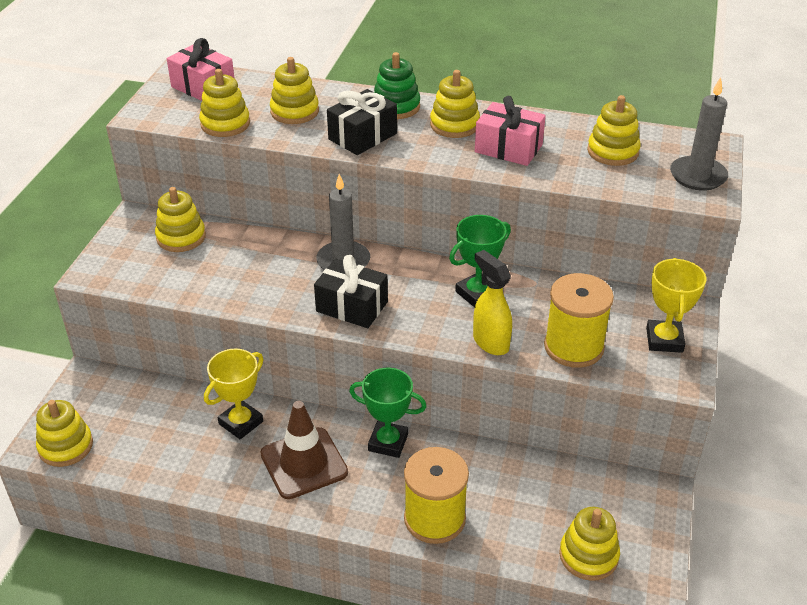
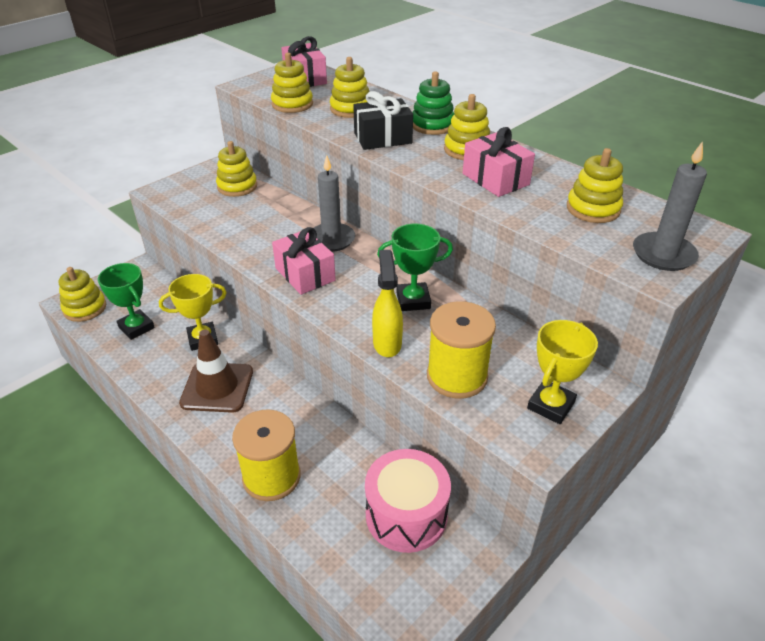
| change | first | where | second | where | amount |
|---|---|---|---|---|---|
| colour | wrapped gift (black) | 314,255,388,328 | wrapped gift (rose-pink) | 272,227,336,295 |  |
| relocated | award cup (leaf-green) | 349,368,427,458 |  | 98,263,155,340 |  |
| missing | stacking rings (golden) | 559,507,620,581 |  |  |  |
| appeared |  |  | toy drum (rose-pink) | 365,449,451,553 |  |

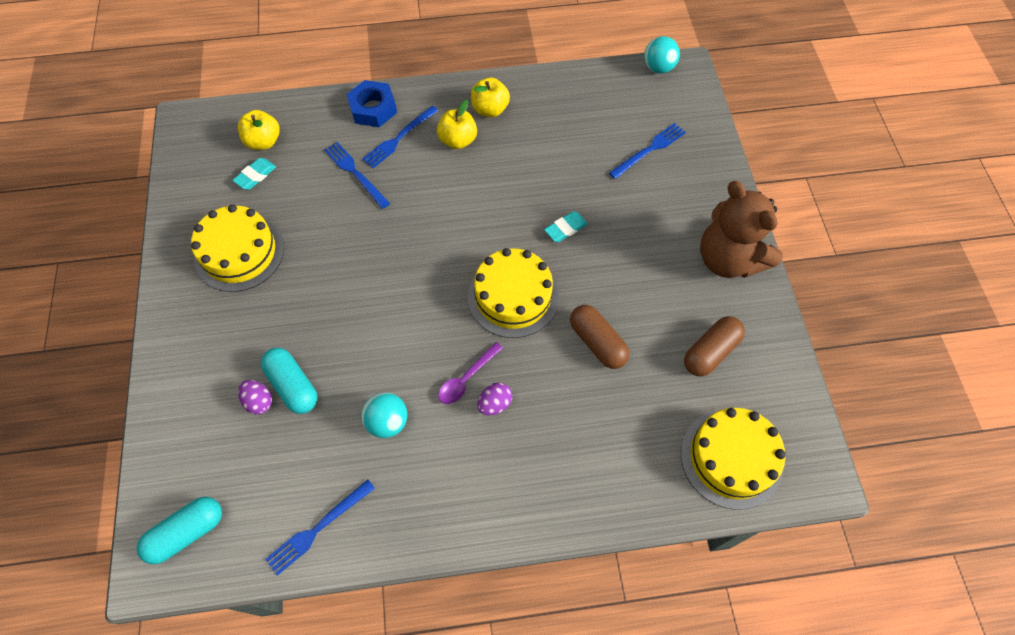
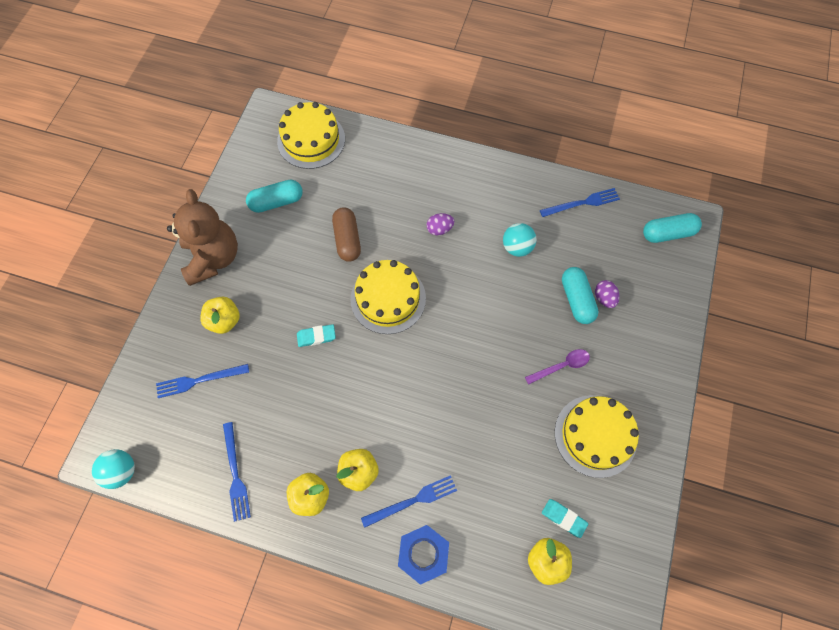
| change | first | where | second | where | amount |
|---|---|---|---|---|---|
| spun | pencil eraser (teal) | 232,158,276,190 |  | 542,499,588,538 | 60 degrees clockwise |
| relocated | dinner fork (cobalt) | 324,142,390,209 |  | 223,422,251,522 |  |
| relocated | spoon (violet) | 438,342,503,404 |  | 525,349,590,385 |  |
| colour | capsule (russet) | 684,316,745,376 | capsule (teal) | 246,180,303,213 |  |
| appeared |  |  | apple fruit (golden) | 200,297,240,334 |  |

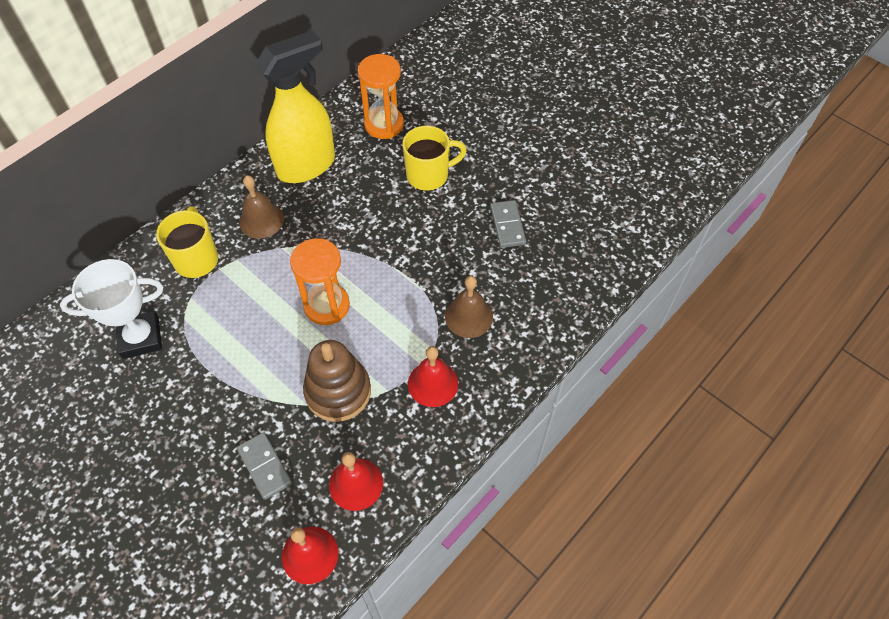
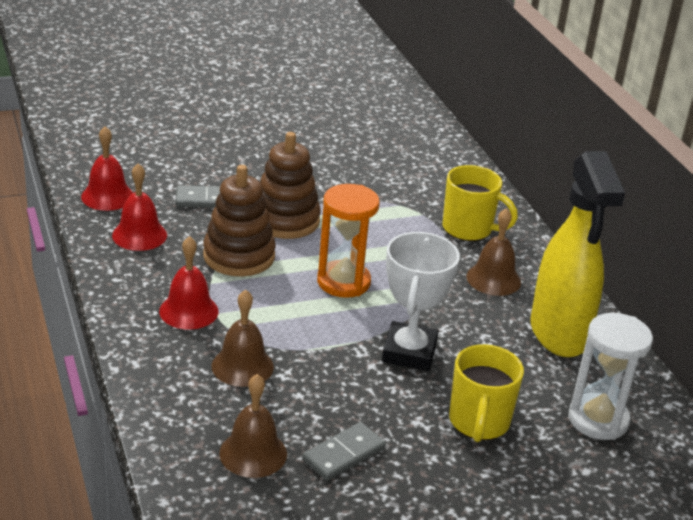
| change | first | where | second | where | amount |
|---|---|---|---|---|---|
| relocated | award cup (white) | 60,259,163,359 |  | 382,232,460,371 |  |
| colour | hourglass (orange) | 358,54,404,139 | hourglass (white) | 568,313,653,440 |  |
| spun | domino tile (gray) | 490,200,526,248 |  | 302,422,386,481 | 60 degrees counterclockwise |
| appeared |  |  | hand bell (russet) | 219,374,287,478 |  |
| appeared |  |  | stacking rings (russet) | 260,132,321,239 |  |

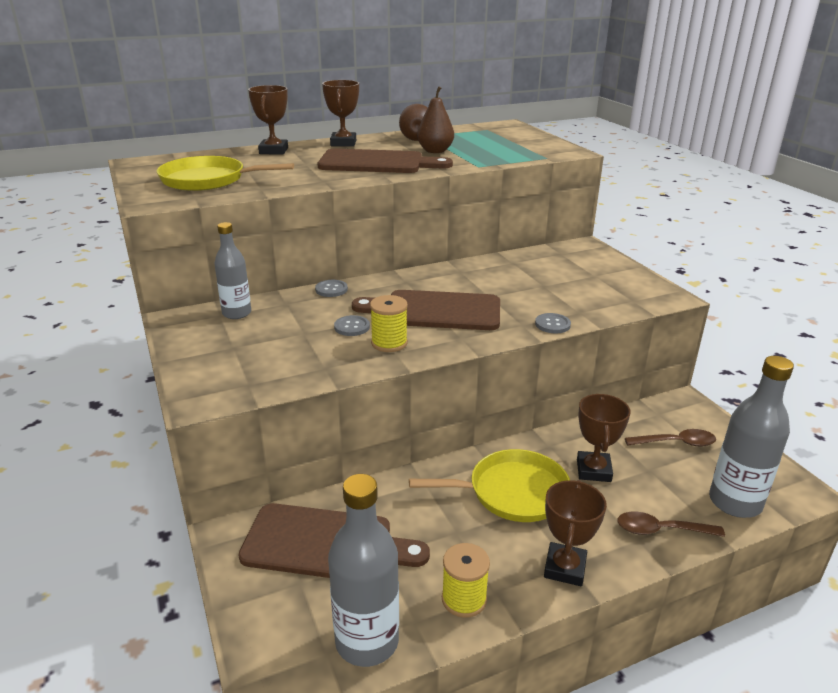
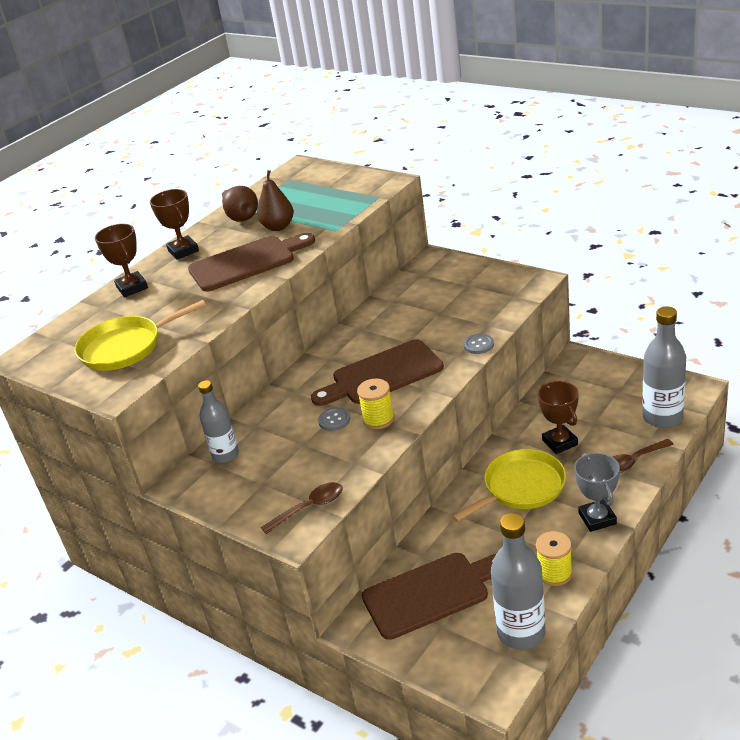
| change | first | where | second | where | amount |
|---|---|---|---|---|---|
| missing | button (gray) | 315,280,348,297 |  |  |  |
| colour | award cup (russet) | 544,480,607,586 | award cup (gray) | 574,453,620,532 |  |
| relocated | spoon (russet) | 625,429,716,447 |  | 261,482,343,534 |  |

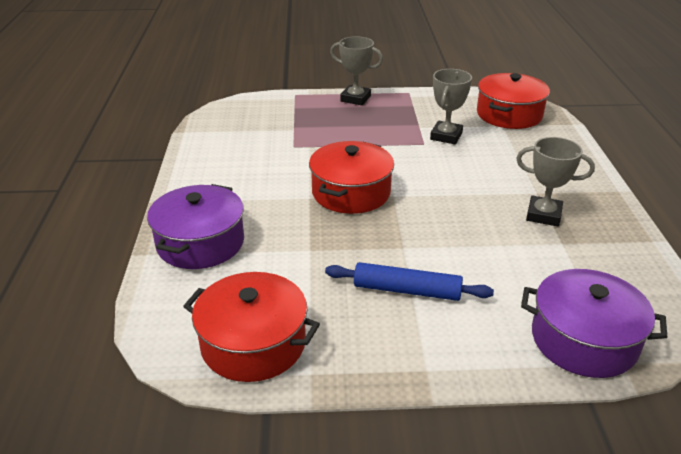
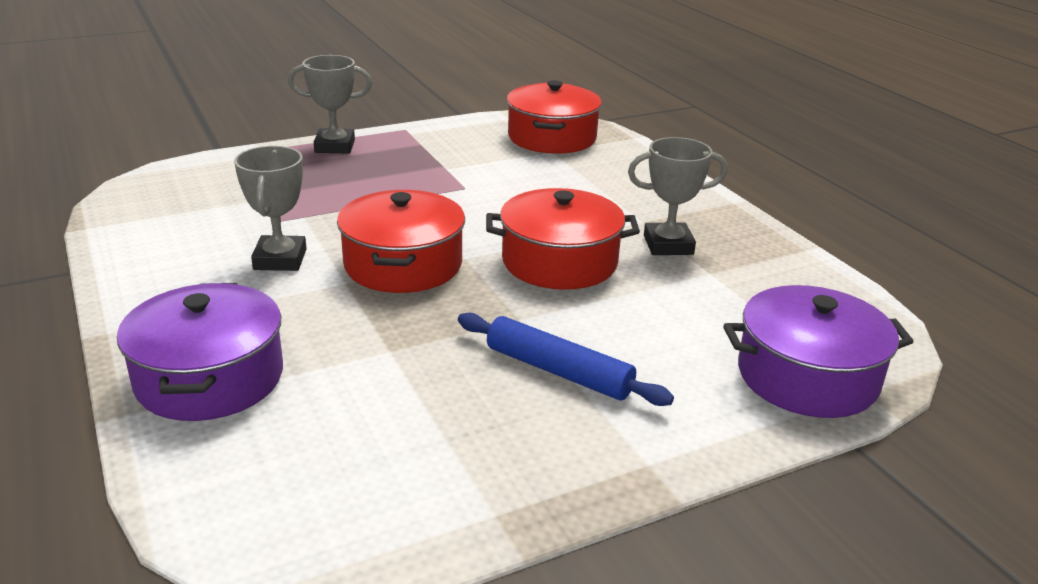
| change | first | where | second | where | amount |
|---|---|---|---|---|---|
| relocated | cooking pot (red) | 183,272,320,382 |  | 486,188,640,290 |  |
| spun | pastry roller (cobalt) | 325,262,494,301 |  | 458,313,674,406 | 45 degrees clockwise |
| relocated | award cup (gray) | 430,69,472,144 |  | 234,146,307,271 |  |

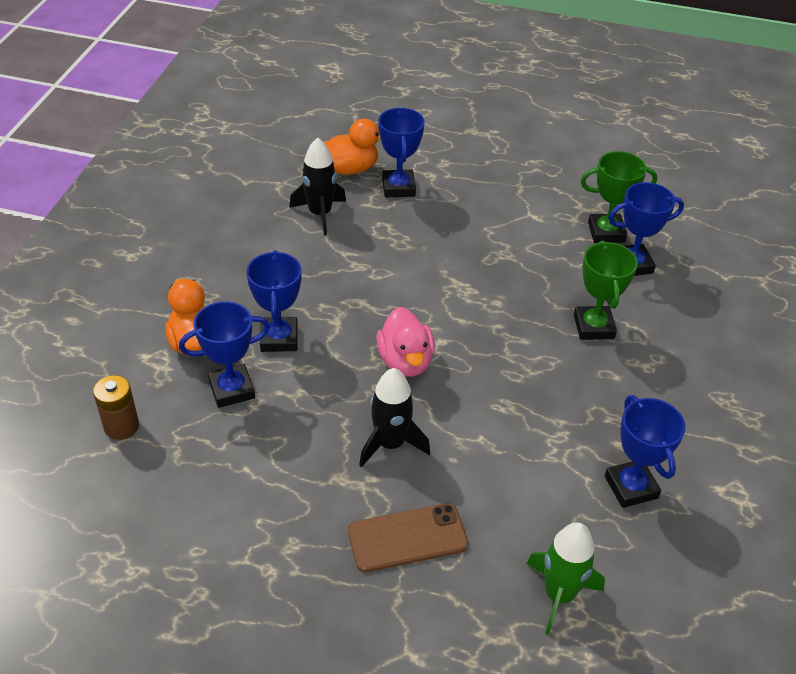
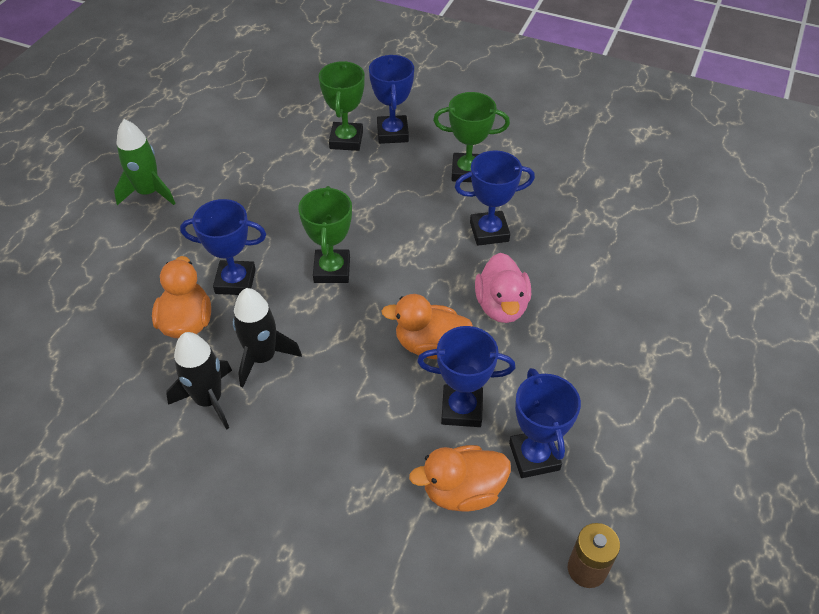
| change | first | where | second | where | amount |
|---|---|---|---|---|---|
| missing | smartphone (russet) | 348,503,468,573 |  |  |  |
| relocated | spaceship (black) | 359,368,430,467 |  | 166,332,232,430 |  |
| spun | rubber duck (rose-pink) | 376,307,435,377 |  | 475,253,531,323 | 90 degrees clockwise |
| relocated | spaceship (leaf-green) | 526,522,605,635 |  | 114,119,175,205 |  |
| relocated | award cup (cobalt) | 605,395,686,508 |  | 455,150,535,246 |  |
| appeared |  |  | award cup (leaf-green) | 298,186,352,283 |  |
| appeared |  |  | rubber duck (orange) | 382,294,473,359 |  |

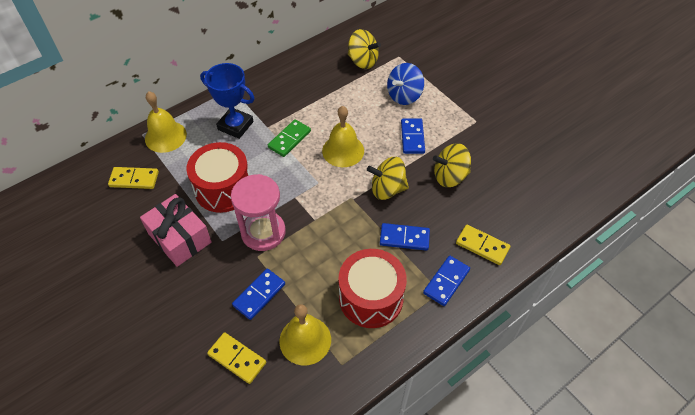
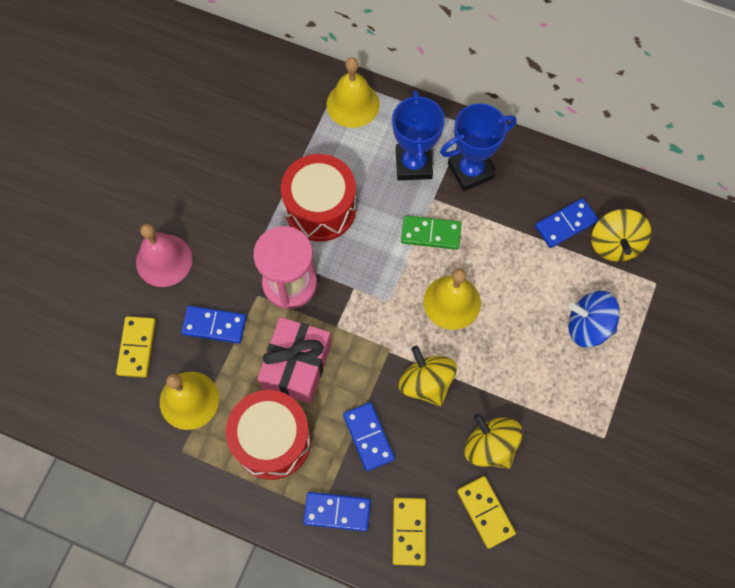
| change | first | where | second | where | amount |
|---|---|---|---|---|---|
| relocated | domino tile (golden) | 108,167,159,189 |  | 457,476,516,549 |  |
| relocated | wrapped gift (rose-pink) | 140,194,212,267 |  | 257,317,332,404 |  |
| relocated | domino tile (cobalt) | 401,118,425,154 |  | 535,198,599,248 |  |
| appeared |  |  | hand bell (rose-pink) | 136,224,193,287 |  |
| appeared |  |  | award cup (cobalt) | 440,103,516,191 |  |

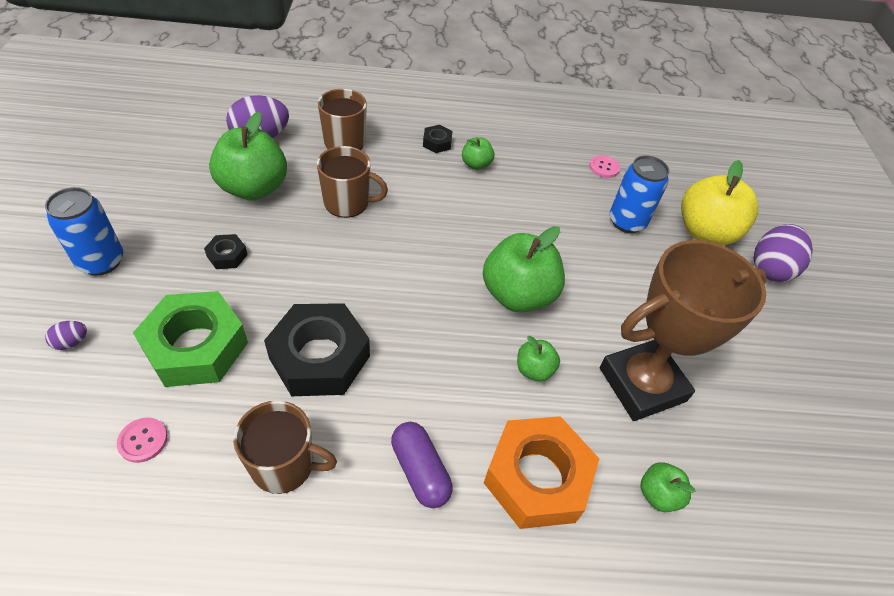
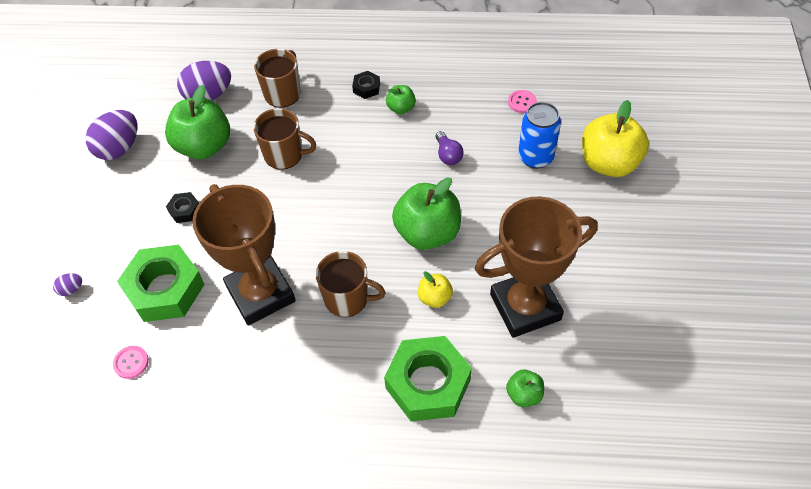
| change | first | where | second | where | amount |
|---|---|---|---|---|---|
| missing | soda can (cobalt) | 45,187,123,276 |  |  |  |
| relocated | coffee mug (russet) | 233,400,337,494 |  | 316,251,386,317 |  |
| exchanged | hex nut (black) | 264,303,370,396 | award cup (russet) | 192,184,296,326 |  |
| missing | capsule (violet) | 391,422,452,508 |  |  |  |
| colour | hex nut (orange) | 484,416,599,529 | hex nut (leaf-green) | 384,336,472,421 |  |
| colour | apple fruit (leaf-green) | 517,336,560,382 | apple fruit (golden) | 418,271,453,308 |  |
| relocated | egg shape (violet) | 754,224,813,282 |  | 85,110,138,160 |  |
| appeared |  |  | bulb (violet) | 436,131,464,165 |  |

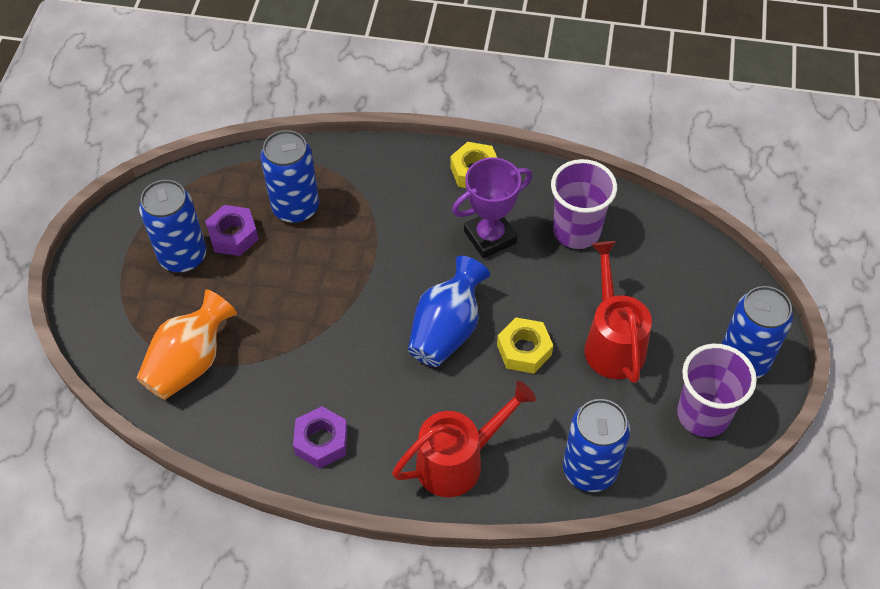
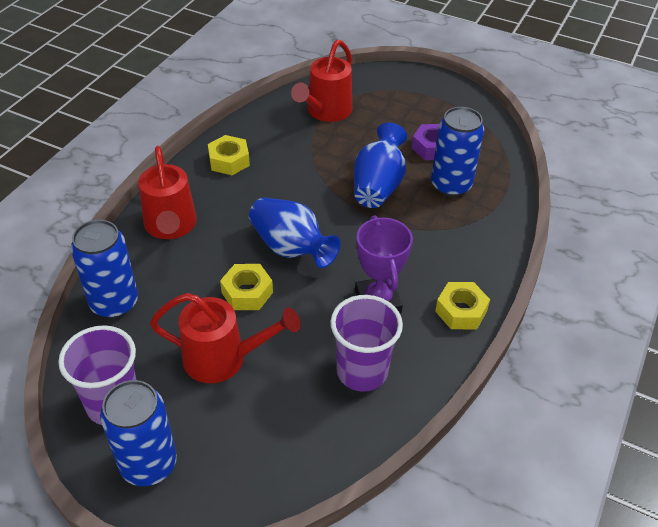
| change | first | where | second | where | amount |
|---|---|---|---|---|---|
| exchanged | tall vase (orange) | 137,289,237,400 | sprinkling can (red) | 291,40,352,122 |  |
| missing | soda can (cobalt) | 139,180,207,272 |  |  |  |
| colour | hex nut (violet) | 293,406,348,469 | hex nut (golden) | 208,135,250,175 |  |
| appeared |  |  | tall vase (cobalt) | 354,122,407,208 |  |

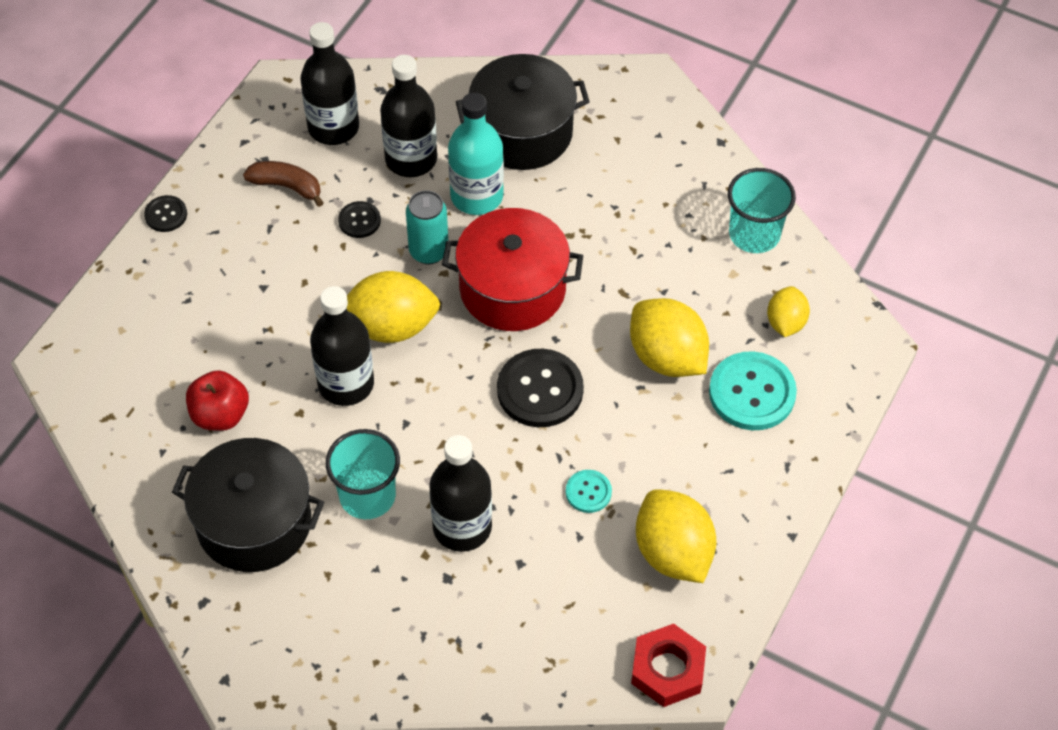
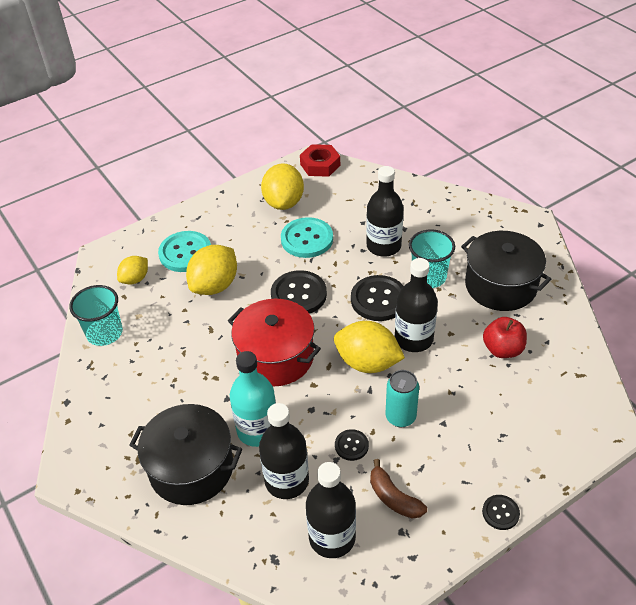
| change | first | where | second | where | amount |
|---|---|---|---|---|---|
| relocated | soda can (teal) | 406,190,448,264 |  | 385,370,419,427 |  |
| size | button (teal) | 566,470,612,513 |  | 281,217,333,258 | x1.93 |
| spun | citrus fruit (golden) | 630,298,709,377 |  | 186,245,237,295 | 45 degrees clockwise |
| appeared |  |  | button (black) | 351,275,404,321 |  |

